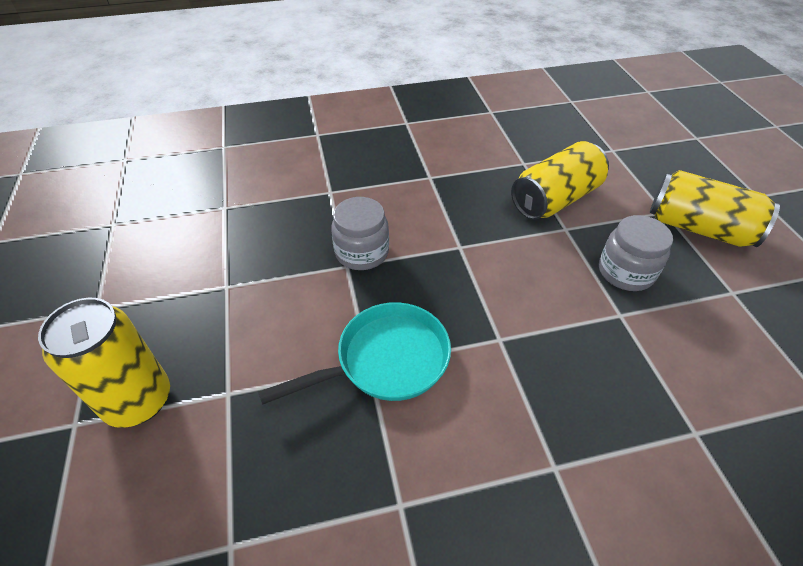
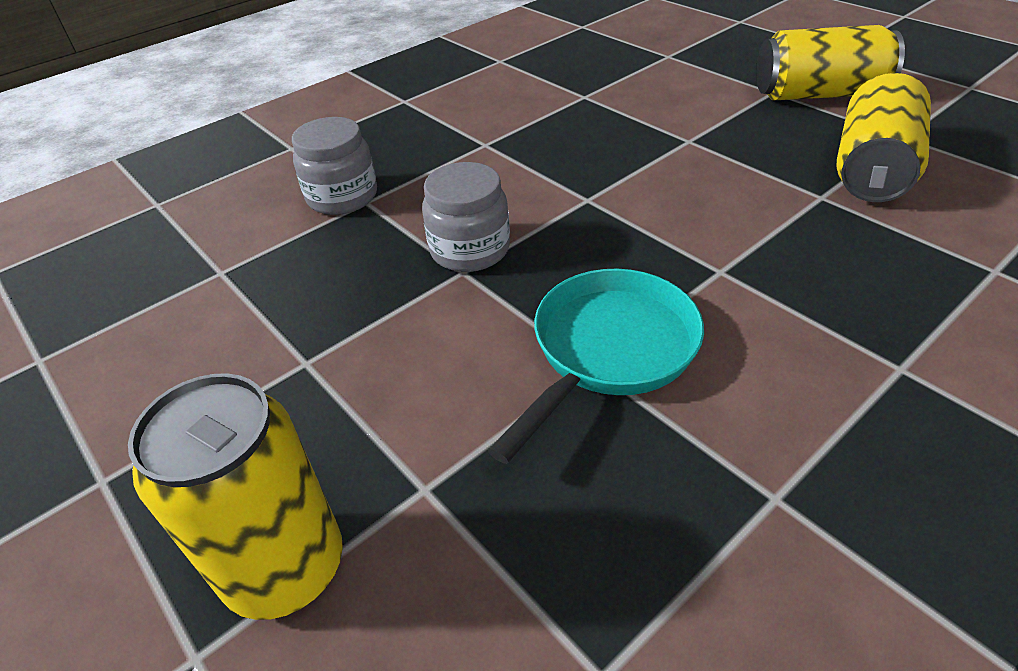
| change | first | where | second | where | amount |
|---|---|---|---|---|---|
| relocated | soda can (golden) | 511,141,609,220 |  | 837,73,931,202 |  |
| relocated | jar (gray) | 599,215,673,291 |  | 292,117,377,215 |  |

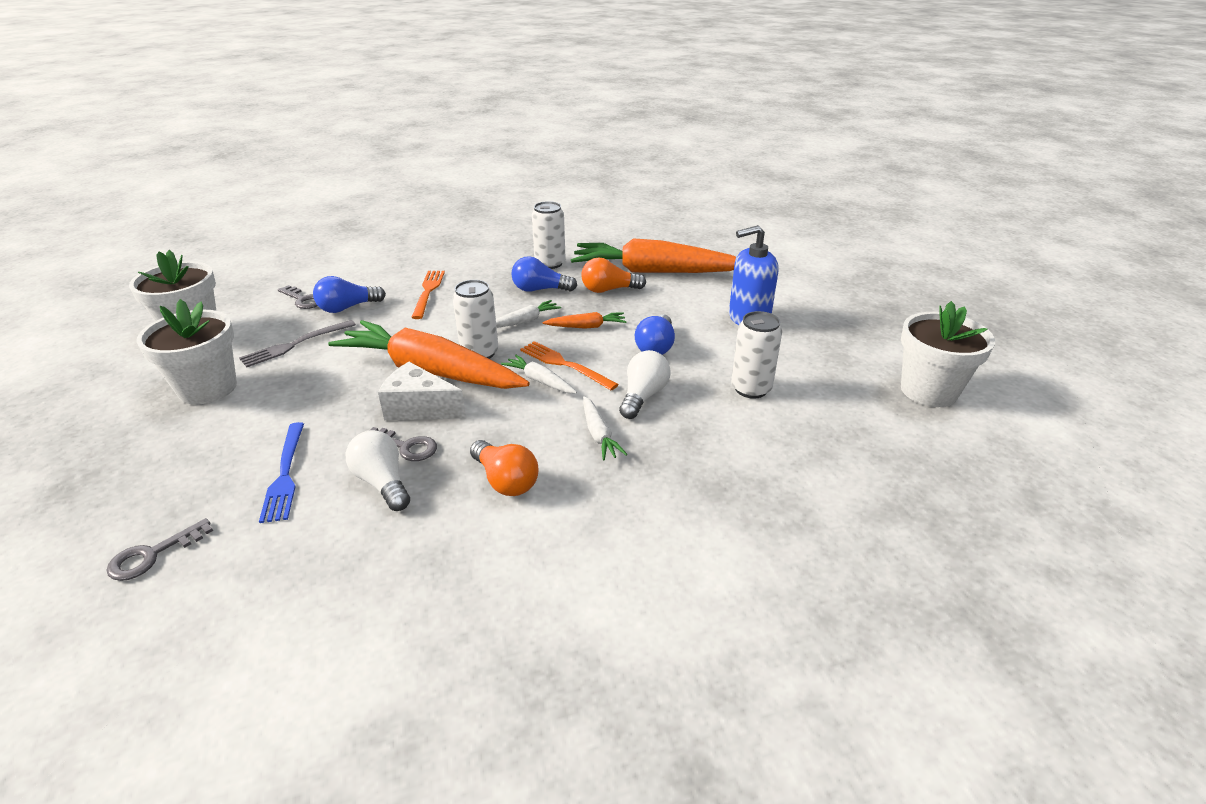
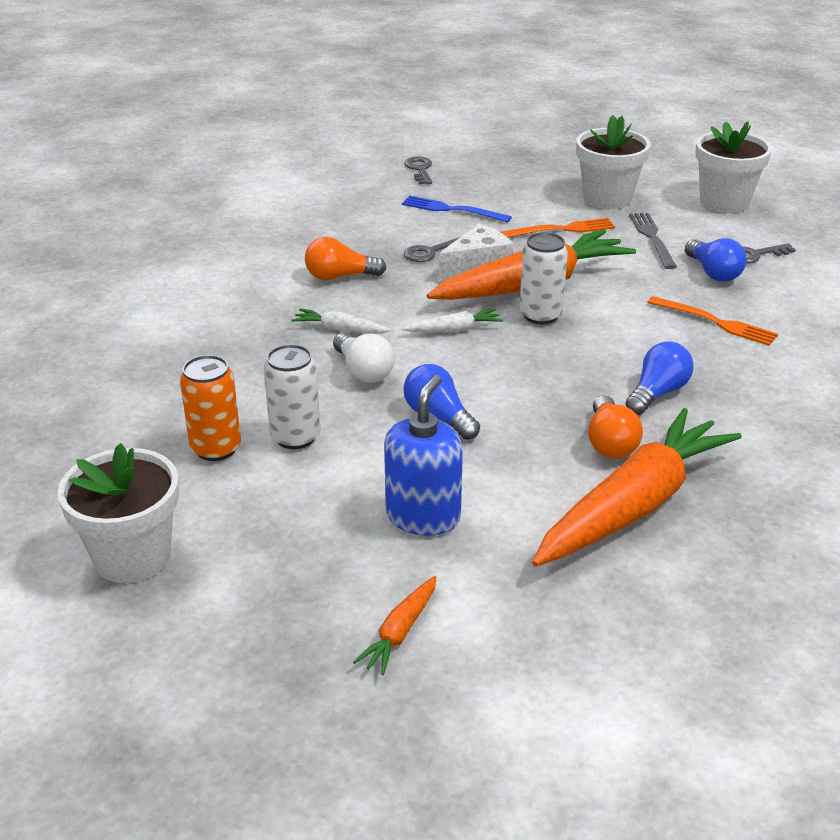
| change | first | where | second | where | amount |
|---|---|---|---|---|---|
| spun | bulb (cobalt) | 313,276,386,313 |  | 685,238,746,282 | 150 degrees clockwise |
| missing | bulb (white) | 346,430,410,511 |  |  |  |
| missing | toy carrot (white) | 496,300,561,328 |  |  |  |
| relocated | dinner fork (orange) | 520,341,619,390 |  | 501,218,615,238 |  |
| missing | soda can (white) | 532,201,565,269 |  |  |  |
| relocated | toy carrot (orange) | 543,312,627,328 |  | 353,576,436,675 |  |
| spun | bulb (orange) | 581,257,646,293 |  | 588,395,643,458 | 150 degrees clockwise |
| appeared |  |  | soda can (orange) | 180,355,241,461 |  |

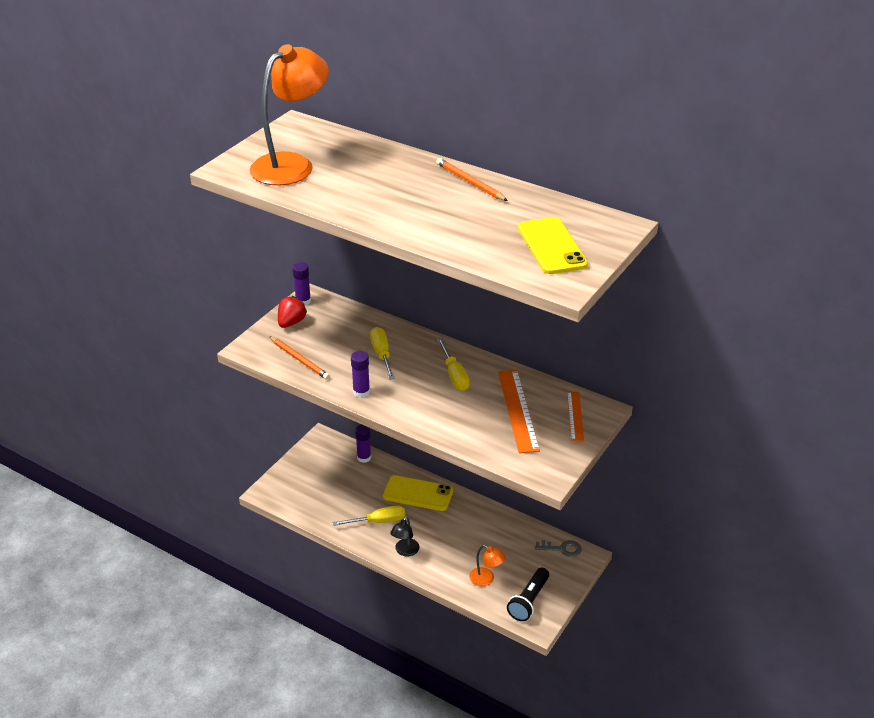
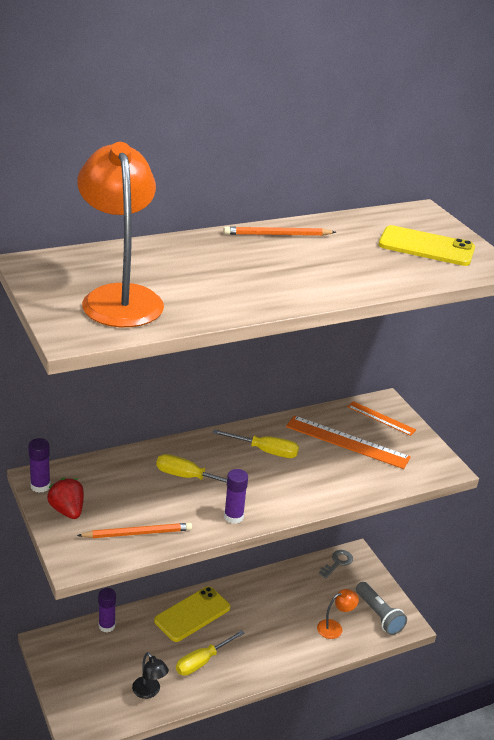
| change | first | where | second | where | amount |
|---|---|---|---|---|---|
| spun | flat screwdriver (golden) | 333,505,405,526 |  | 176,630,245,676 | 150 degrees counterclockwise |
| relocated | reading lamp (black) | 390,516,419,557 |  | 132,652,169,699 |  |
| colour | pocket torch (black) | 507,567,549,621 | pocket torch (gray) | 356,582,407,635 |  |

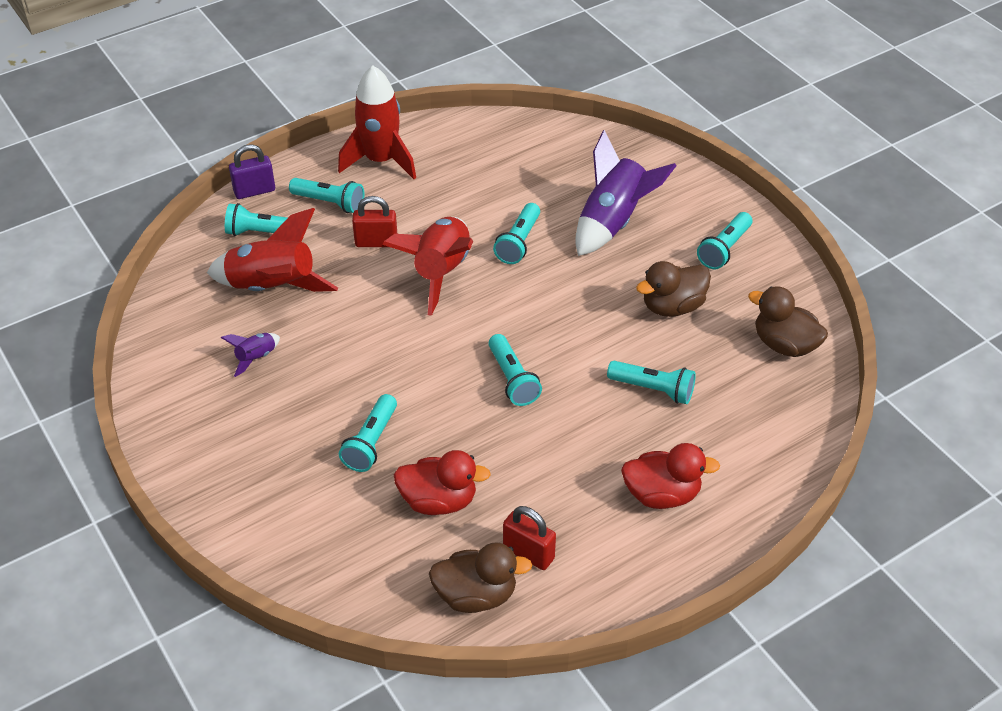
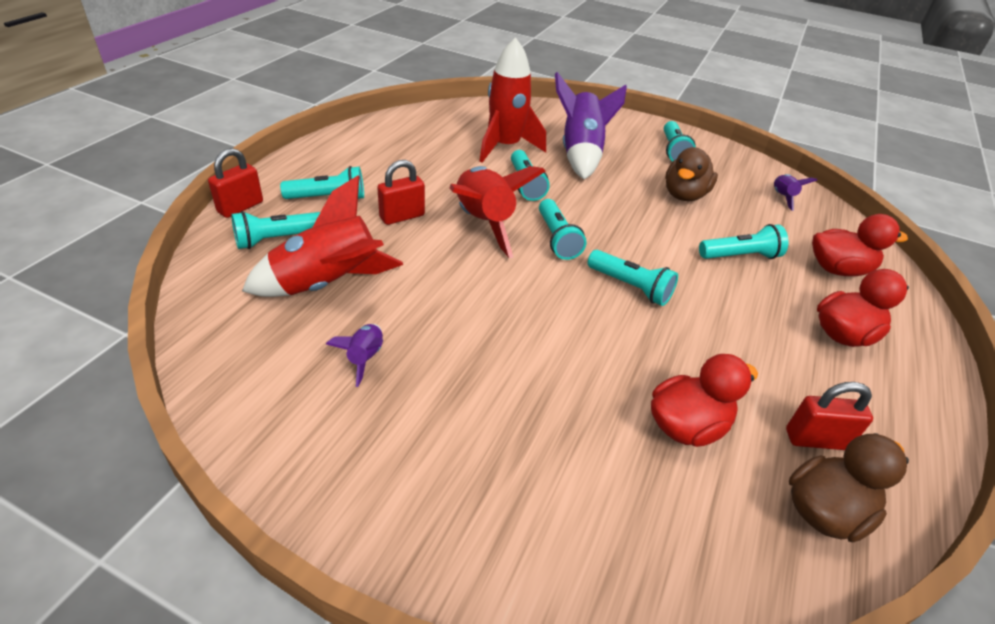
| change | first | where | second | where | amount |
|---|---|---|---|---|---|
| colour | padlock (violet) | 229,144,275,199 | padlock (red) | 208,148,263,218 |  |
| relocated | spaceship (red) | 338,65,416,179 |  | 479,37,546,163 |  |
| relocated | pocket torch (teal) | 339,394,397,472 |  | 539,199,587,260 |  |
| exchanged | rubber duck (russet) | 748,286,828,357 | spaceship (violet) | 774,174,817,211 |  |
| appeared |  |  | rubber duck (red) | 812,214,908,276 |  |

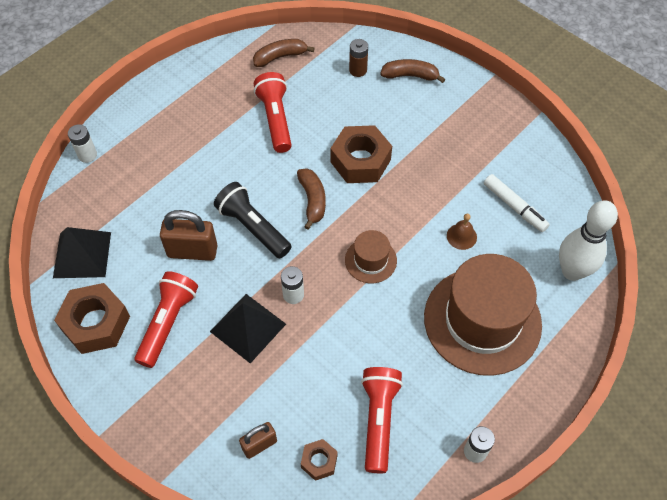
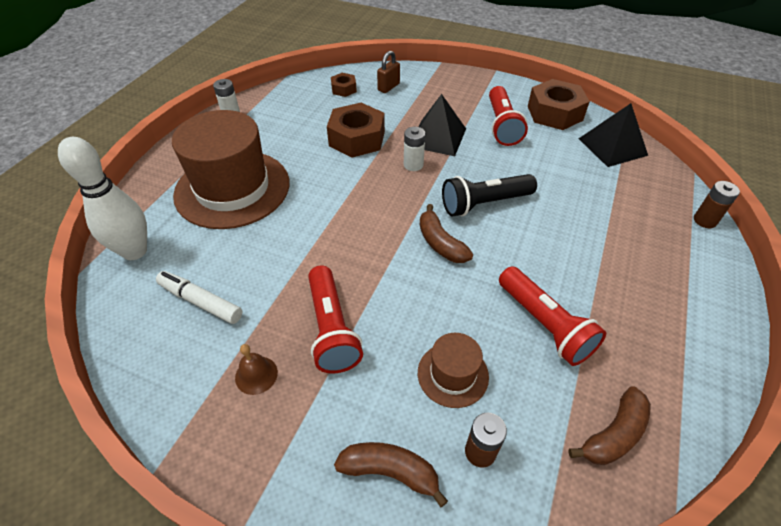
| change | first | where | second | where | amount |
|---|---|---|---|---|---|
| colour | AA battery (white) | 68,124,97,163 | AA battery (russet) | 694,181,740,228 |  |
| missing | padlock (russet) | 160,210,217,261 |  |  |  |
| spun | pocket torch (black) | 214,182,292,258 |  | 442,174,537,217 | 135 degrees clockwise |
| relocated | hex nut (russet) | 330,125,392,183 |  | 327,103,385,157 |  |
| relocated | top hat (russet) | 345,230,397,283 |  | 418,333,489,408 |  |
| relocated | pocket torch (red) | 361,367,403,474 |  | 308,265,363,374 |  |
| spun | banana (russet) | 380,59,445,83 |  | 334,442,448,508 | 150 degrees counterclockwise |
| relocated | hand bell (russet) | 447,213,477,250 |  | 235,344,278,395 |  |

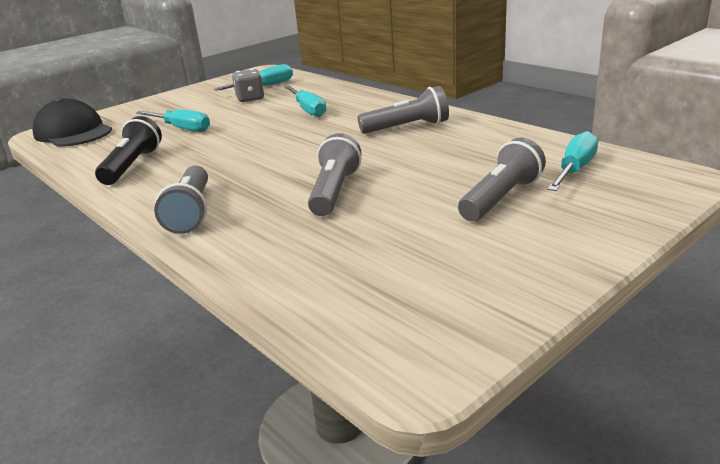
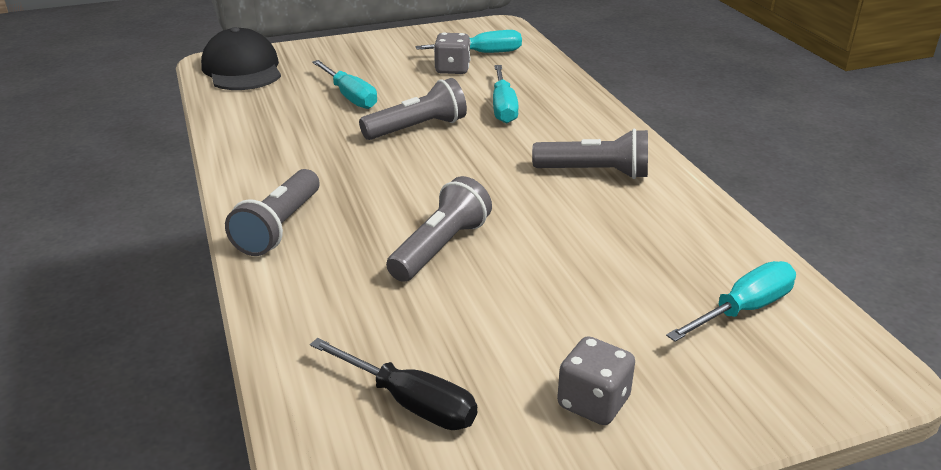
| change | first | where | second | where | amount |
|---|---|---|---|---|---|
| missing | pocket torch (black) | 95,116,162,185 |  |  |  |
| relocated | pocket torch (gray) | 458,137,546,221 |  | 359,78,467,140 |  |
| appeared |  |  | flat screwdriver (black) | 310,338,477,430 |  |
| appeared |  |  | die (gray) | 557,336,635,425 |  |

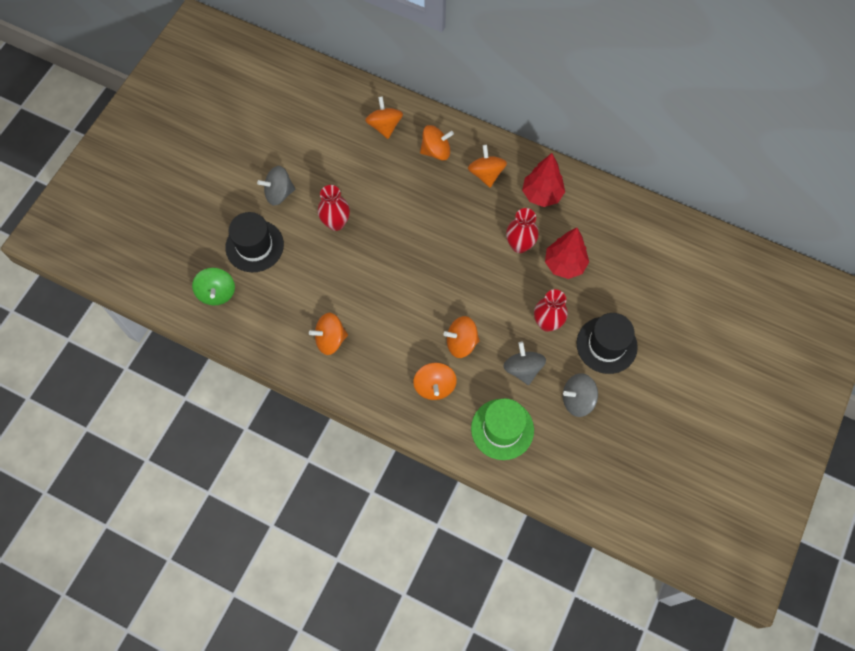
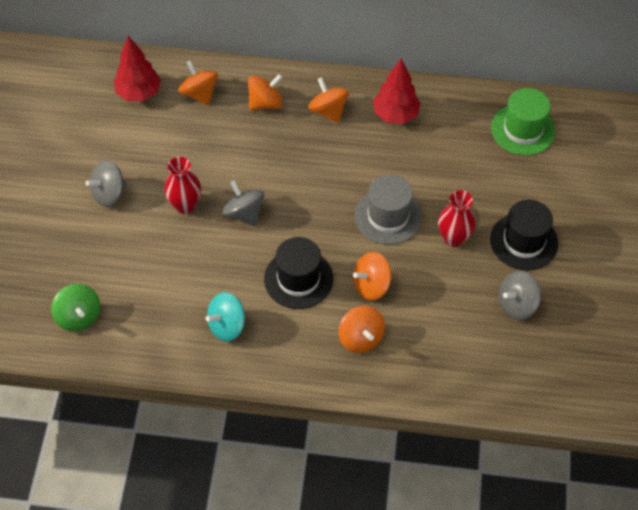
| change | first | where | second | where | amount |
|---|---|---|---|---|---|
| relocated | top hat (black) | 225,212,284,272 |  | 264,237,333,309 |  |
| colour | spinning top (orange) | 309,313,348,355 | spinning top (teal) | 206,292,245,342 |  |
| relocated | top hat (leaf-green) | 471,398,534,460 |  | 491,88,556,155 |  |
| relocated | spinning top (gray) | 503,342,546,385 |  | 222,180,264,226 |  |
| missing | tall vase (red) | 506,208,539,253 |  |  |  |
| relocated | toy tree (red) | 545,228,589,279 |  | 114,36,161,101 |  |
| appeared |  |  | top hat (gray) | 355,175,422,245 |  |

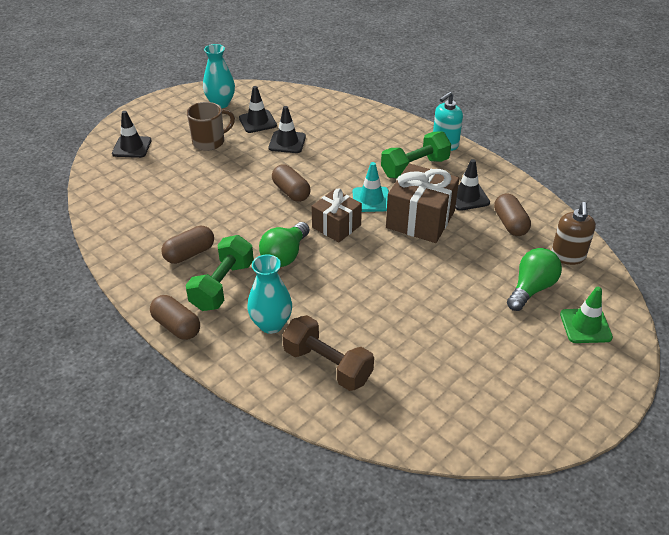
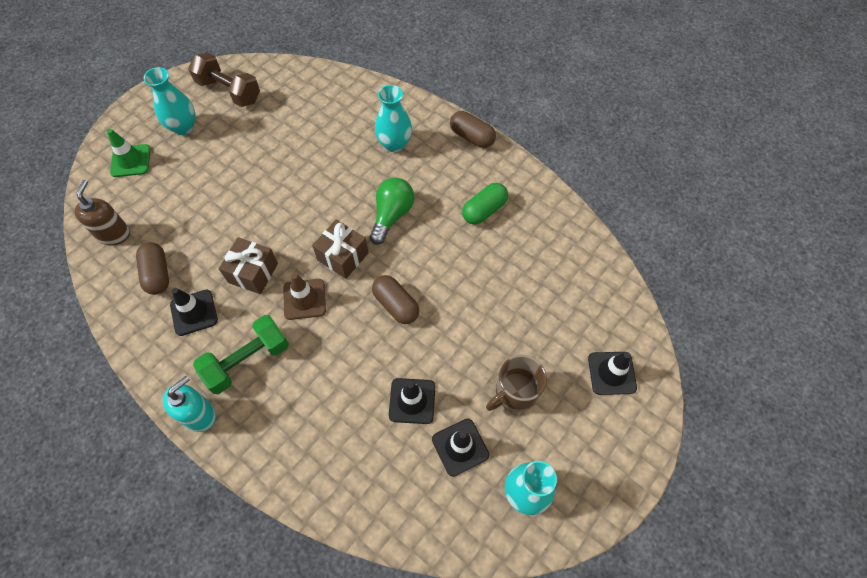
| change | first | where | second | where | amount |
|---|---|---|---|---|---|
| colour | capsule (russet) | 161,226,214,264 | capsule (leaf-green) | 462,183,508,225 |  |
| missing | free weight (leaf-green) | 186,235,254,311 |  |  |  |
| relocated | free weight (russet) | 282,315,374,391 |  | 188,53,260,107 |  |
| colour | safety cone (teal) | 353,162,389,212 | safety cone (russet) | 283,274,326,320 |  |
| size | wrapped gift (russet) | 386,164,459,243 |  | 219,237,278,294 | x0.65 |
| missing | bulb (leaf-green) | 507,248,562,311 |  |  |  |
| appeared |  |  | tall vase (teal) | 144,67,195,135 |  |

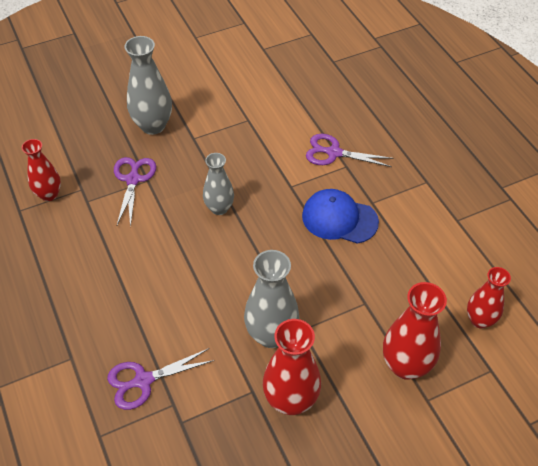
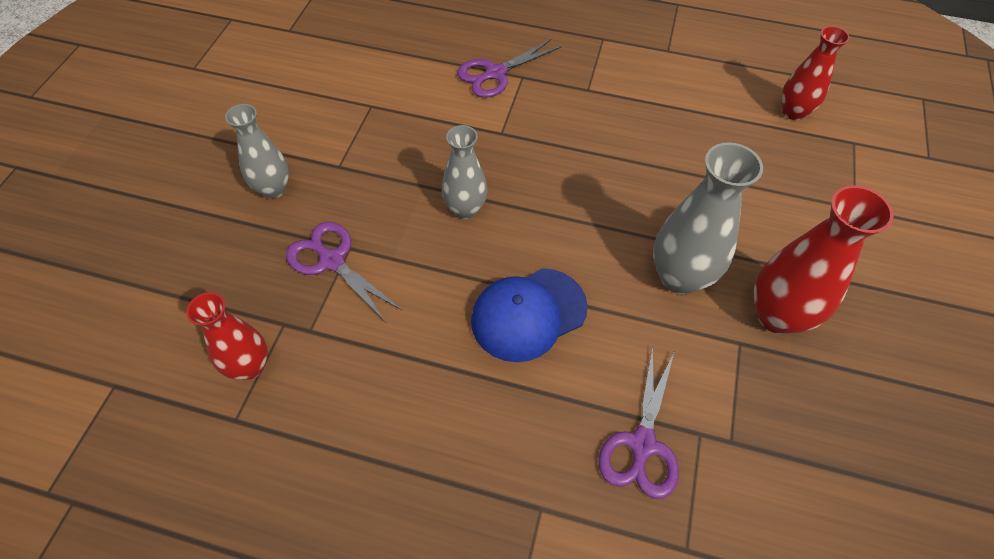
| change | first | where | second | where | amount |
|---|---|---|---|---|---|
| size | tall vase (gray) | 125,36,172,135 |  | 225,104,289,199 | x0.65 |
| relocated | cap (cobalt) | 302,189,379,244 |  | 471,268,588,362 |  |
| missing | tall vase (red) | 383,282,447,380 |  |  |  |

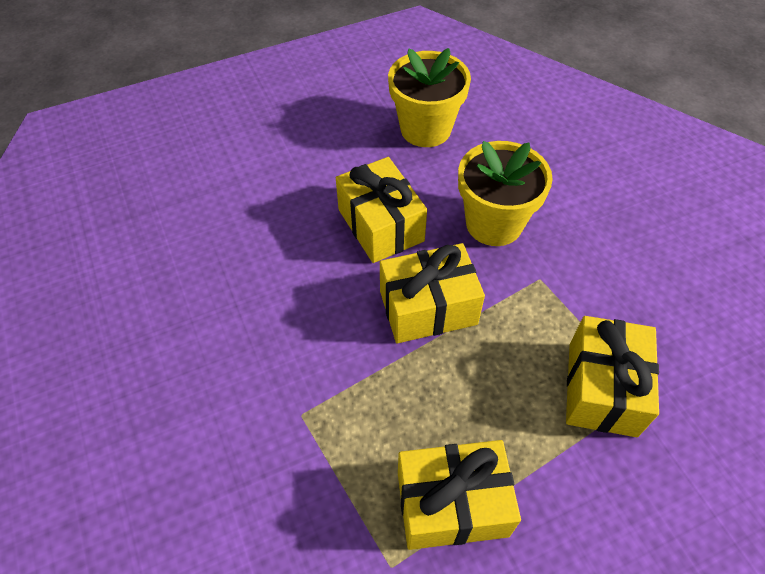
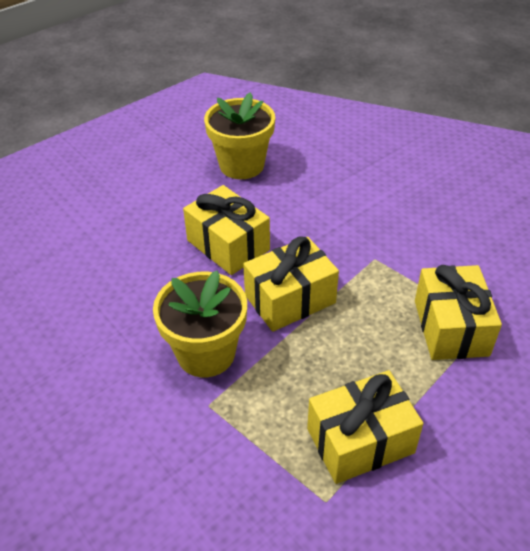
| change | first | where | second | where | amount |
|---|---|---|---|---|---|
| relocated | plant pot (golden) | 458,141,553,246 |  | 153,270,247,377 |  |

